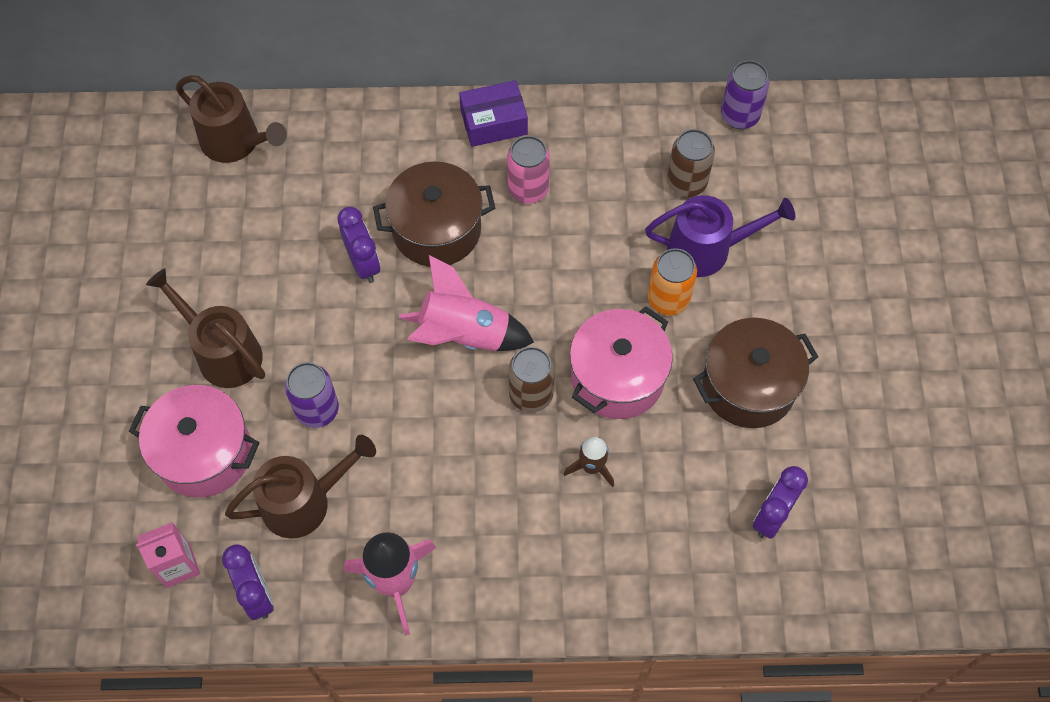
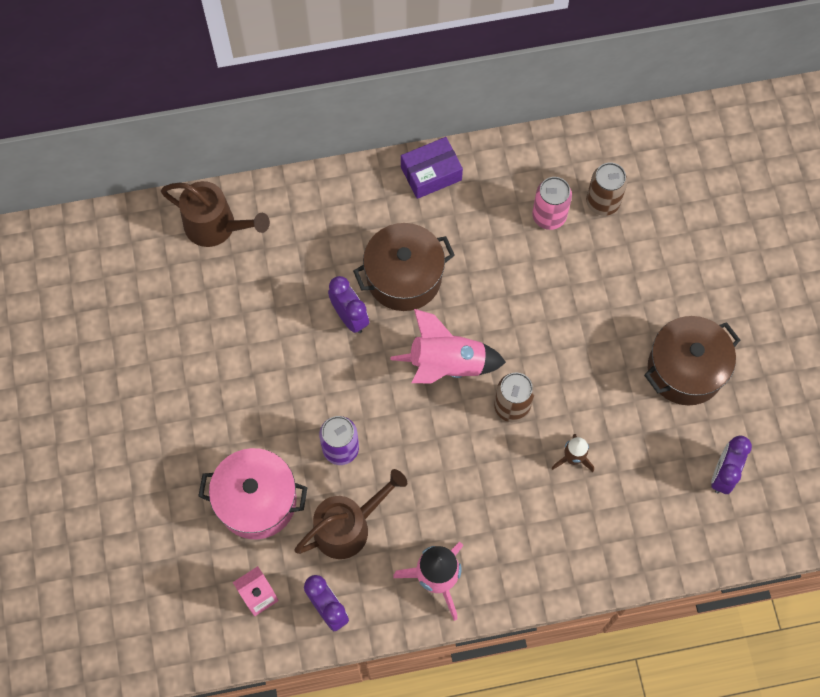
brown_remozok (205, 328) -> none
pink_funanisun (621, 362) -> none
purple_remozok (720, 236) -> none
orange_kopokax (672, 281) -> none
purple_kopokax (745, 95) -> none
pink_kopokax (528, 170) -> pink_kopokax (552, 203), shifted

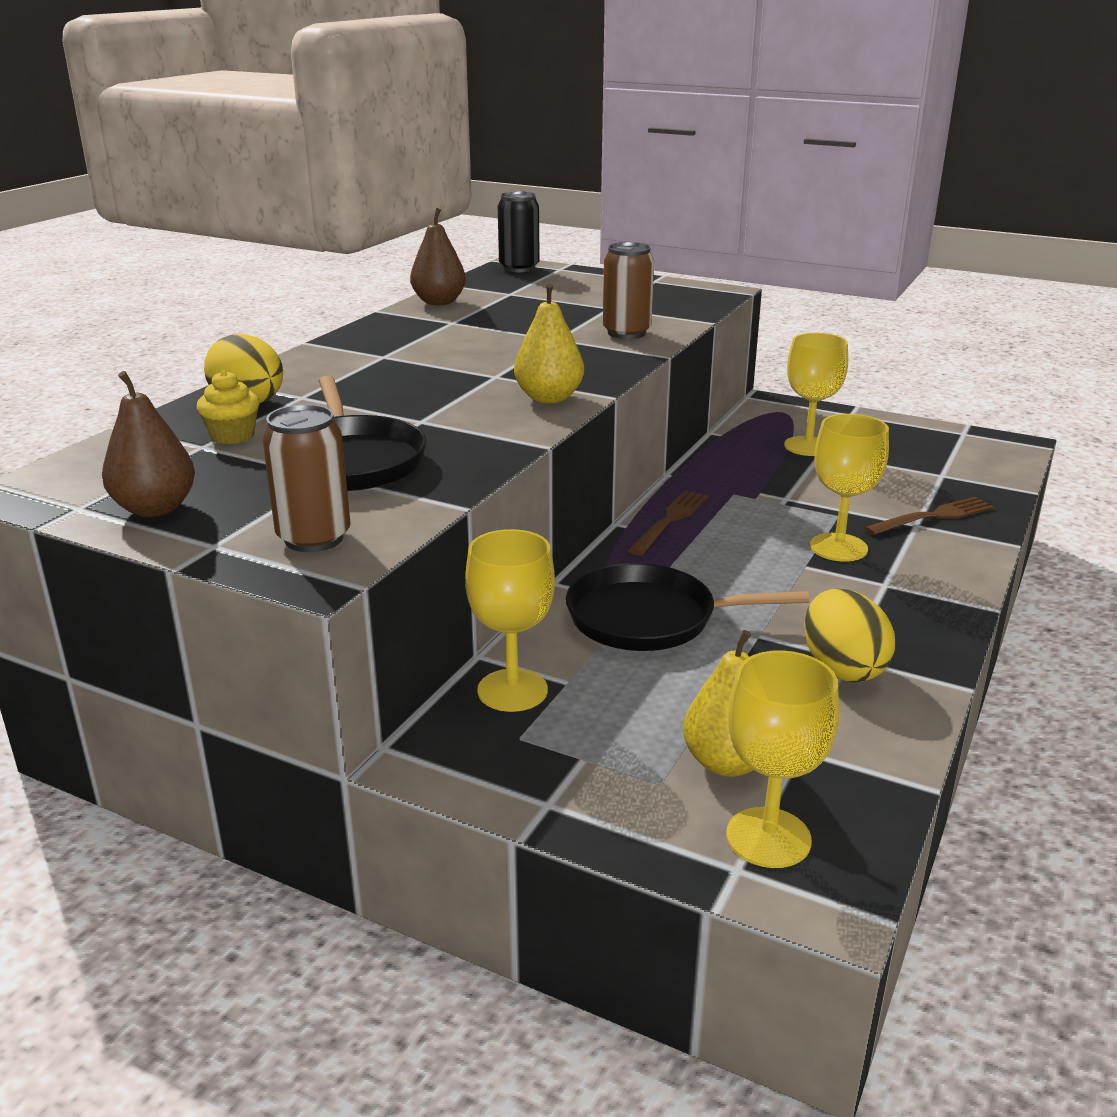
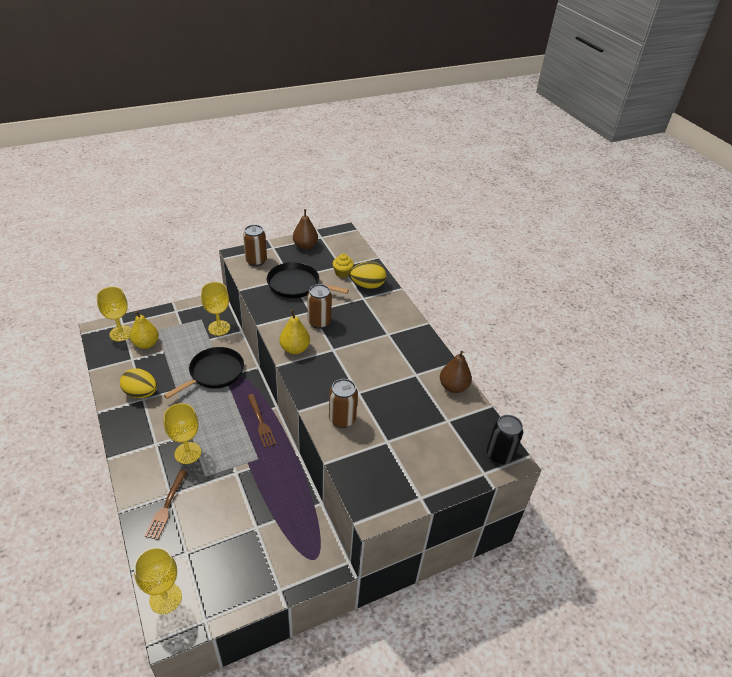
none -> brown_kopokax (319, 306)
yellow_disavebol (816, 394) -> yellow_disavebol (158, 580), shifted

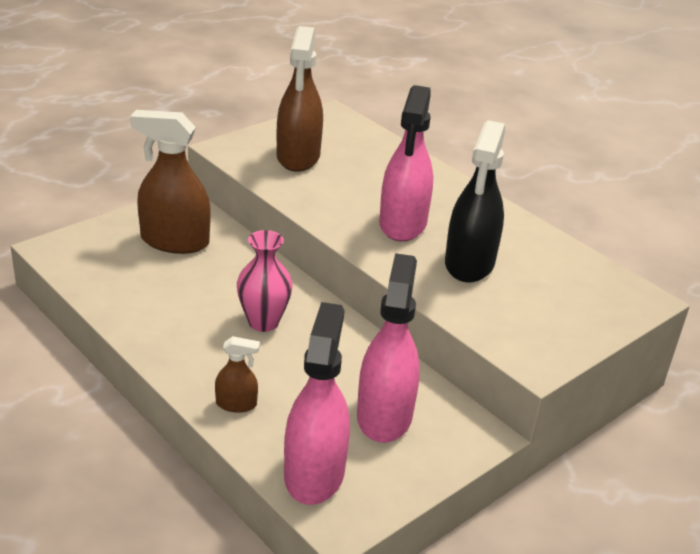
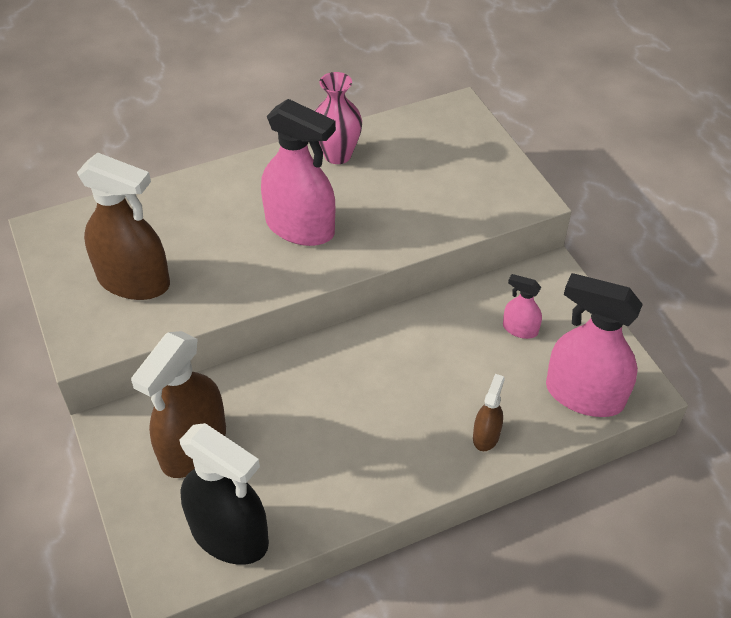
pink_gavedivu (264, 281) -> pink_gavedivu (338, 118), shifted
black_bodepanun (475, 201) -> black_bodepanun (224, 494), shifted
pink_bodepanun (388, 348) -> pink_bodepanun (522, 306), x0.48

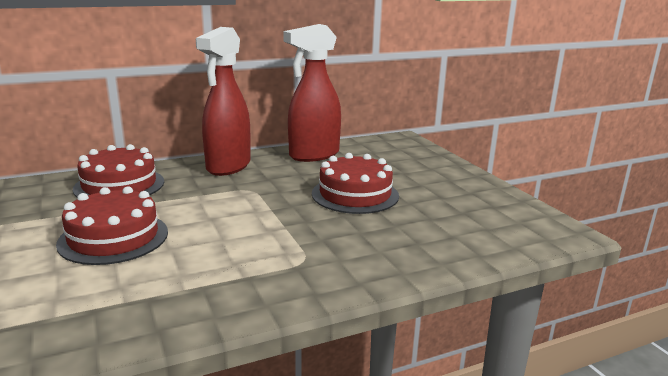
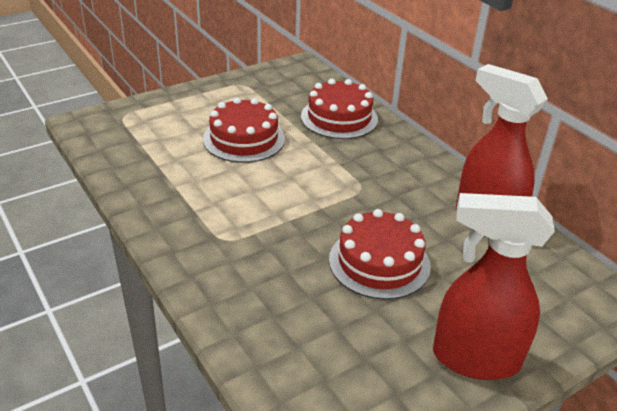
red_bodepanun (223, 101) -> red_bodepanun (494, 286), shifted

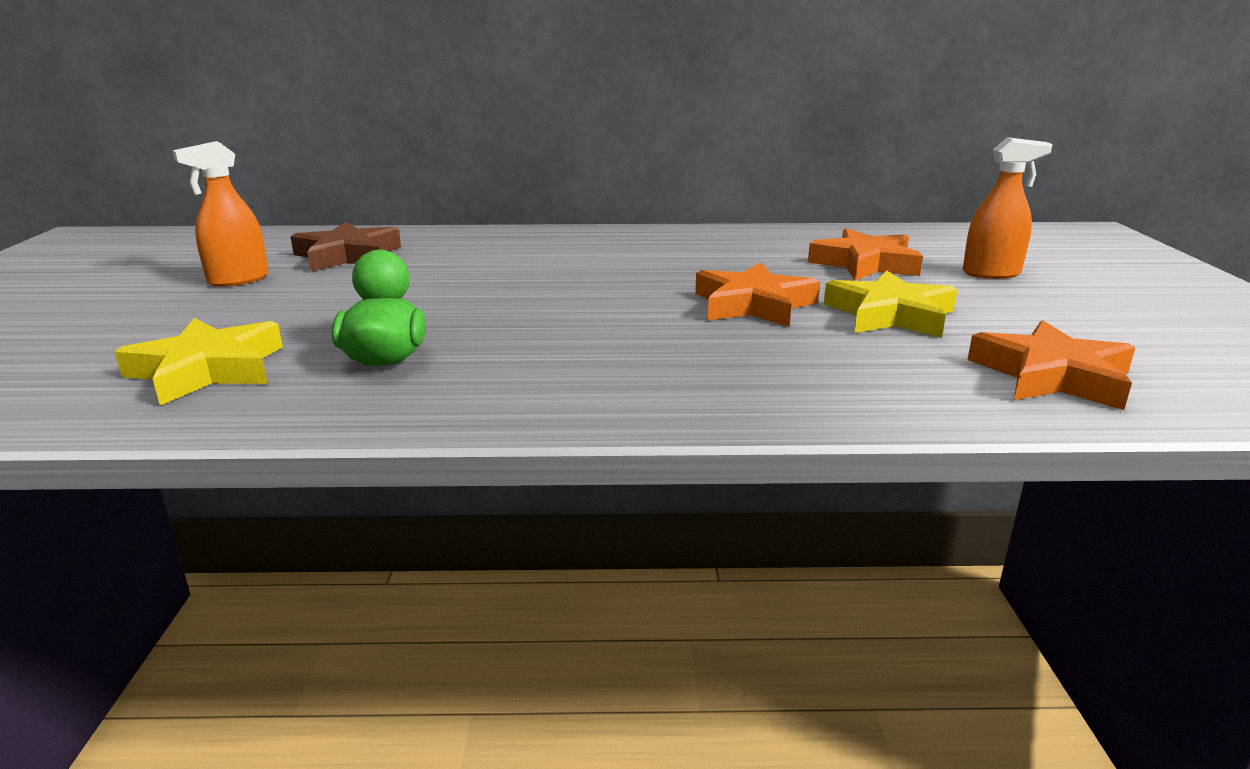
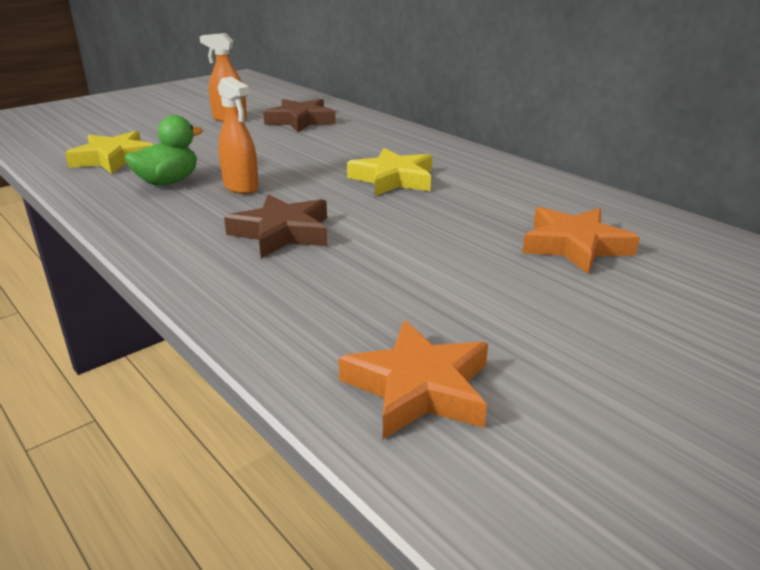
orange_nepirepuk (757, 294) -> none
none -> brown_nepirepuk (276, 226)
yellow_nepirepuk (890, 304) -> yellow_nepirepuk (389, 172), shifted
orange_bodepanun (1007, 208) -> orange_bodepanun (238, 135), shifted

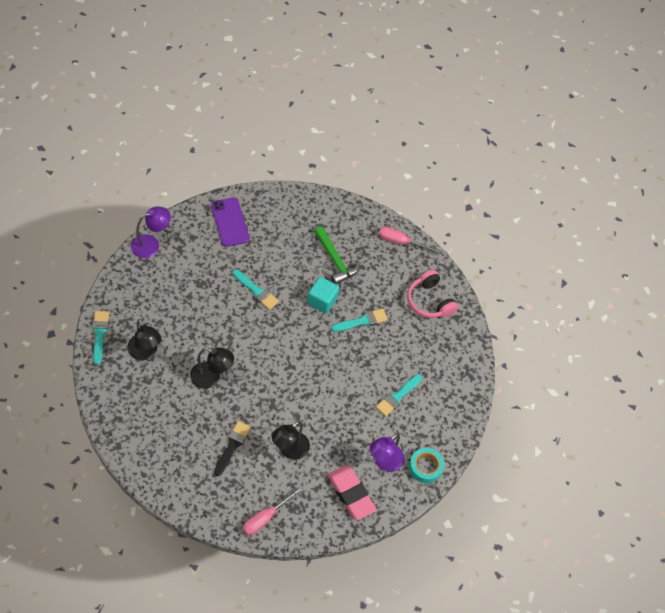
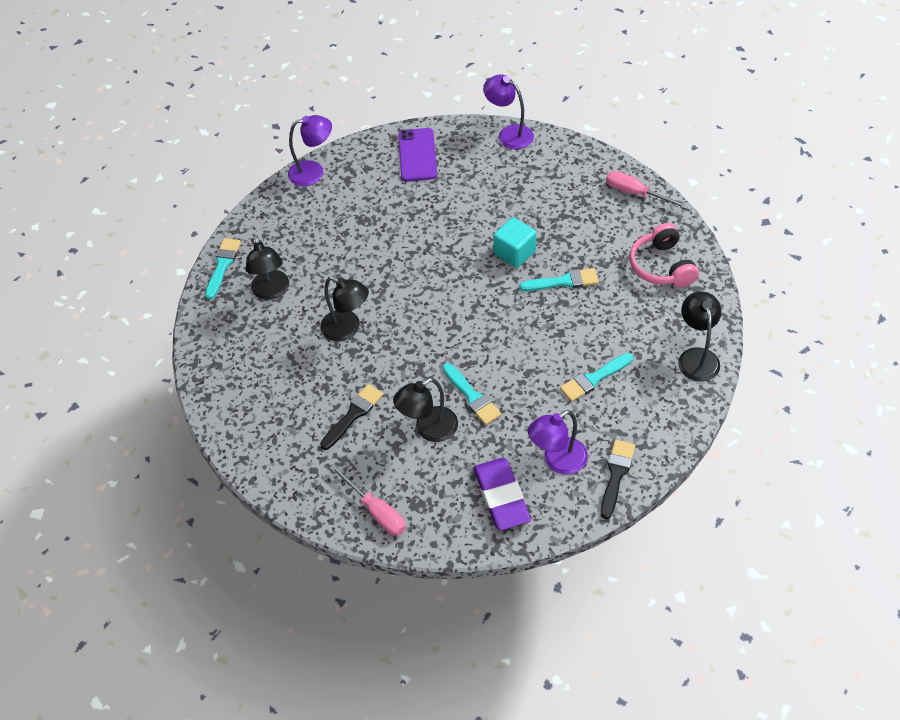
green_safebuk (337, 255) -> none
none -> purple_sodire (508, 111)
none -> black_sodire (700, 336)
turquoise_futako (255, 289) -> turquoise_futako (471, 394), shifted
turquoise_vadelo (426, 465) -> black_futako (618, 479)
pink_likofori (352, 492) -> purple_likofori (502, 494)
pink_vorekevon (273, 510) -> pink_vorekevon (368, 500), 105 degrees counterclockwise

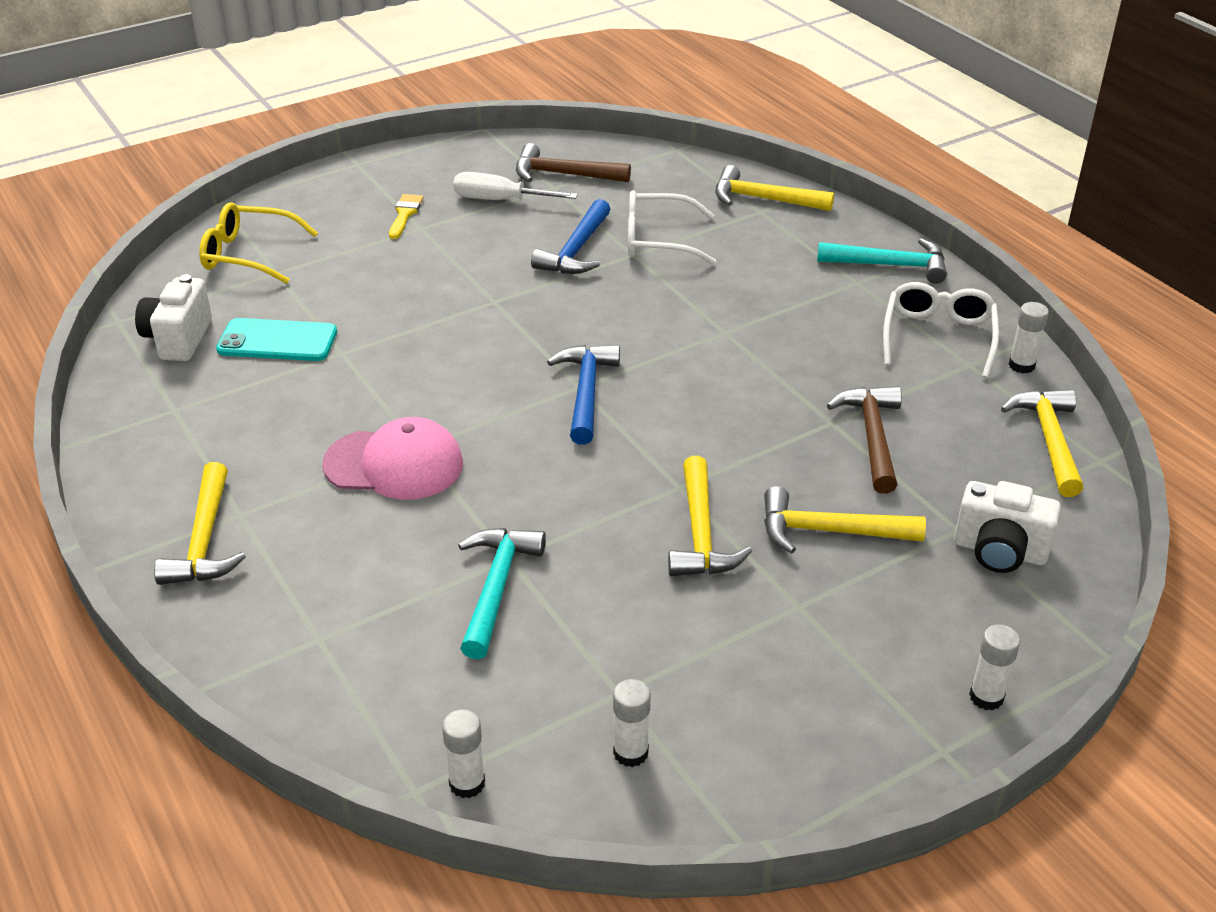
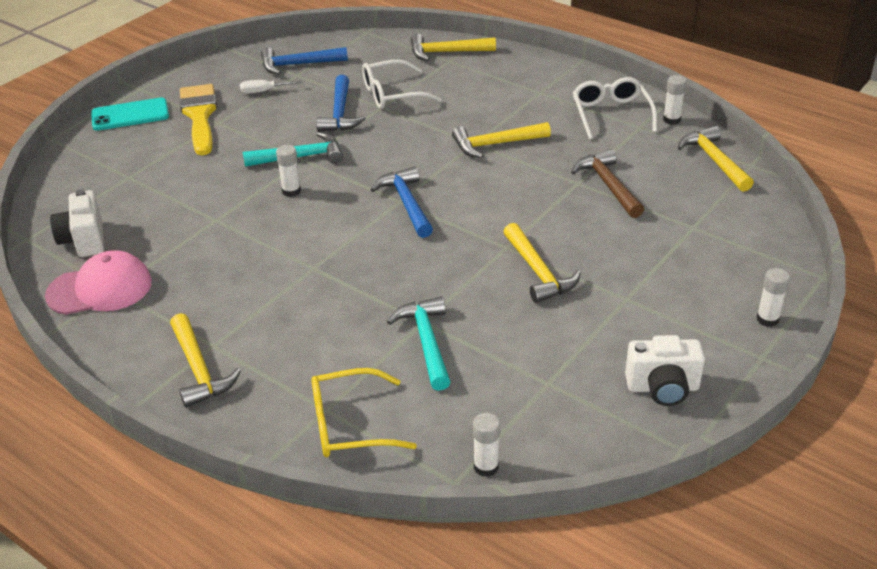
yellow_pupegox (258, 243) -> yellow_pupegox (364, 412), shifted
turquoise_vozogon (276, 339) -> turquoise_vozogon (130, 114), shifted
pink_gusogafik (392, 458) -> pink_gusogafik (98, 282), shifted
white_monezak (632, 723) -> white_monezak (288, 171), shifted
yellow_safebuk (845, 519) -> yellow_safebuk (501, 140), shifted
turquoise_safebuk (882, 261) -> turquoise_safebuk (293, 149), shifted
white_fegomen (1007, 527) -> white_fegomen (665, 370), shifted
brown_safebuk (573, 162) -> blue_safebuk (304, 61)
yellow_futako (406, 216) -> yellow_futako (198, 119), x2.05
white_vorekevon (515, 186) -> white_vorekevon (271, 87), x0.66

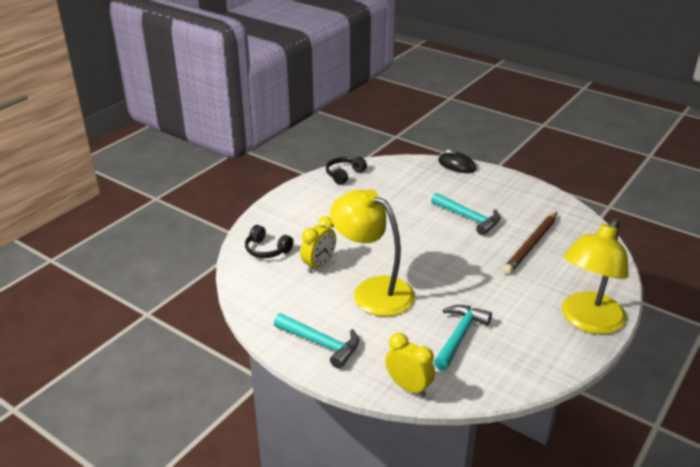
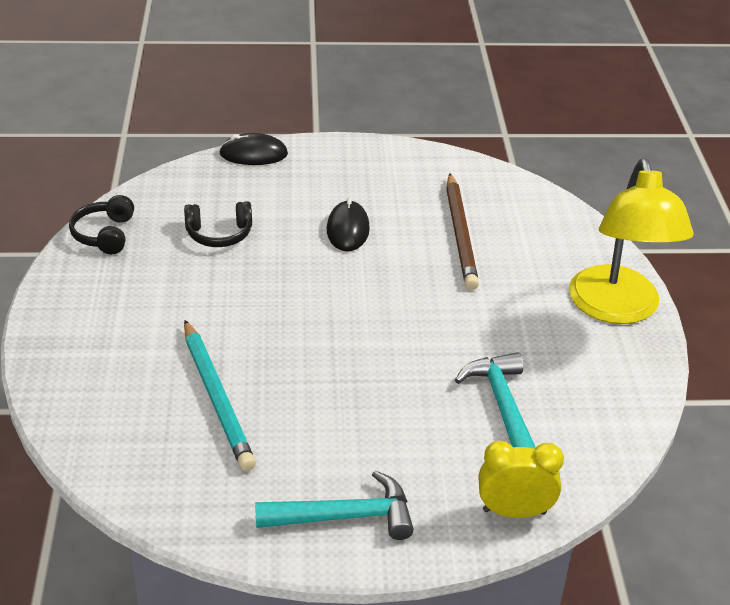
yellow_sodire (372, 252) -> none
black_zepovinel (269, 241) -> black_zepovinel (218, 224), shifted
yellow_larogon (318, 244) -> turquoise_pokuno (220, 395)
turquoise_safebuk (466, 214) -> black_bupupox (348, 224)

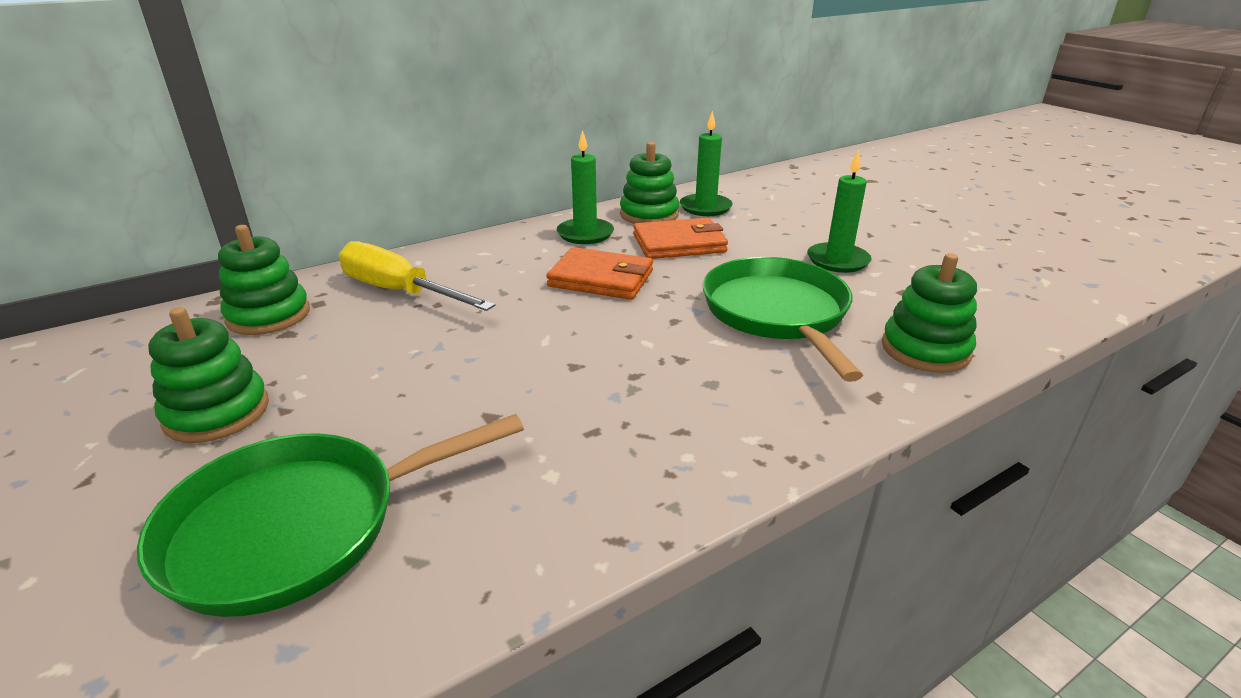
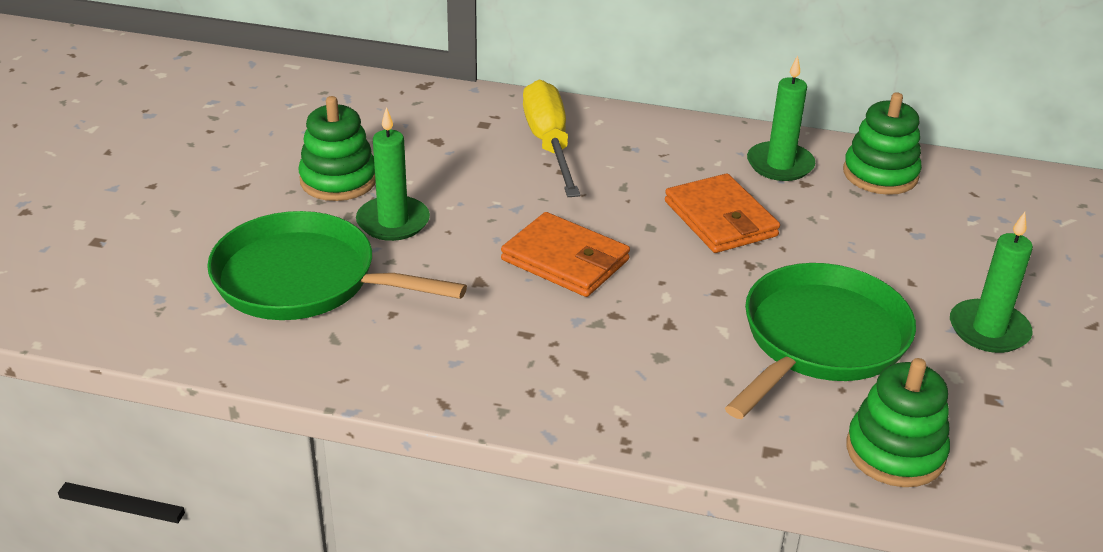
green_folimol (264, 280) -> none
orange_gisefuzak (680, 238) -> orange_gisefuzak (565, 254), shifted
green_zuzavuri (706, 163) -> green_zuzavuri (393, 174), shifted

